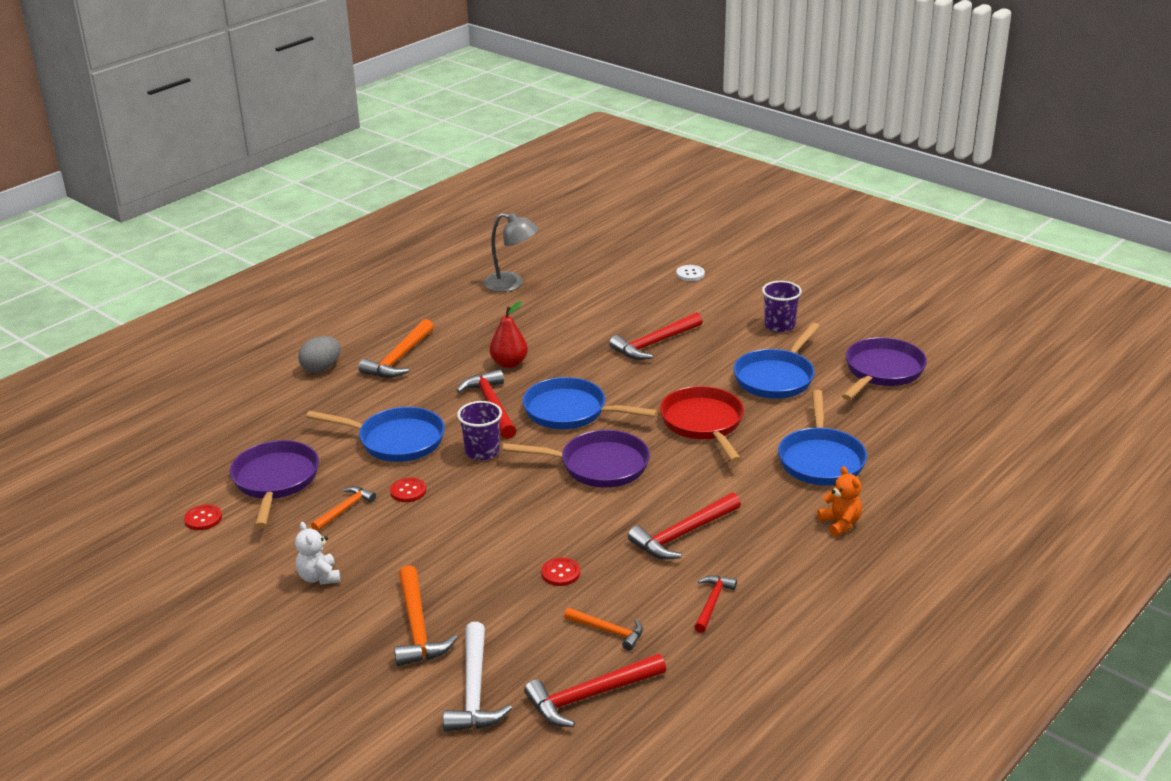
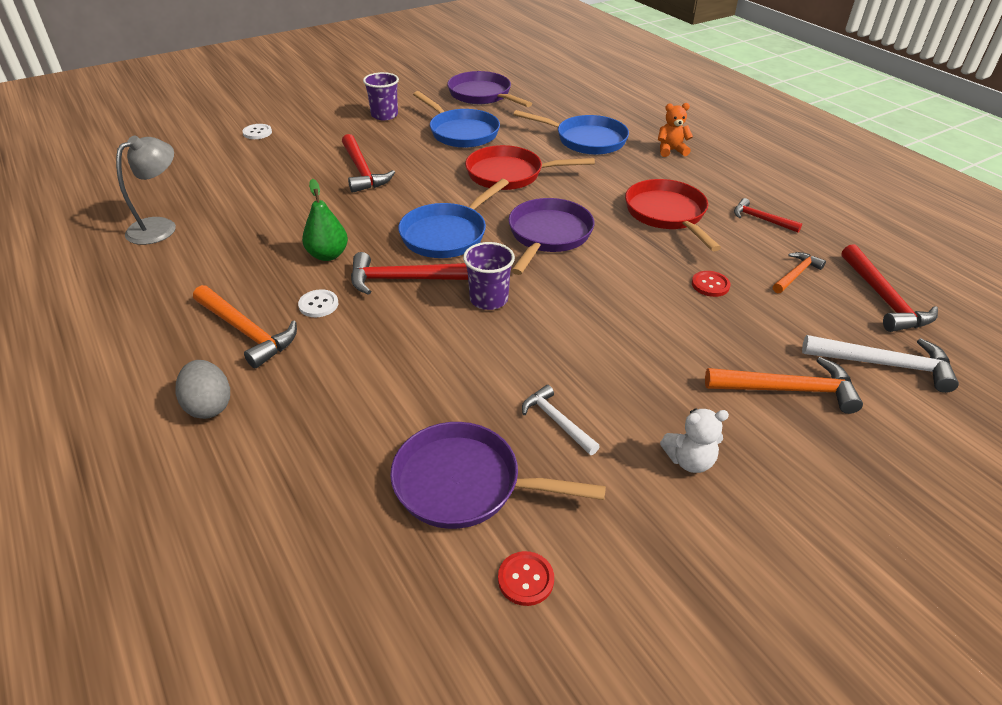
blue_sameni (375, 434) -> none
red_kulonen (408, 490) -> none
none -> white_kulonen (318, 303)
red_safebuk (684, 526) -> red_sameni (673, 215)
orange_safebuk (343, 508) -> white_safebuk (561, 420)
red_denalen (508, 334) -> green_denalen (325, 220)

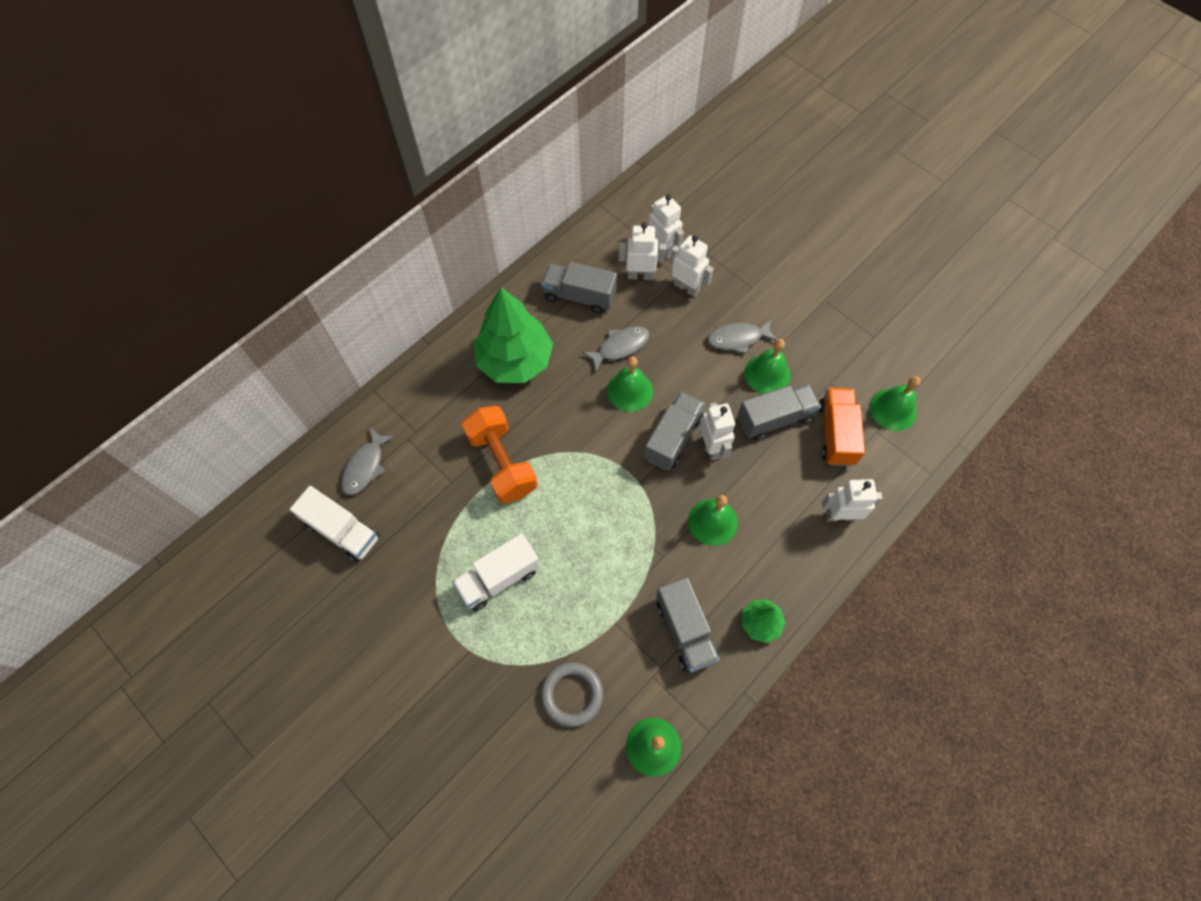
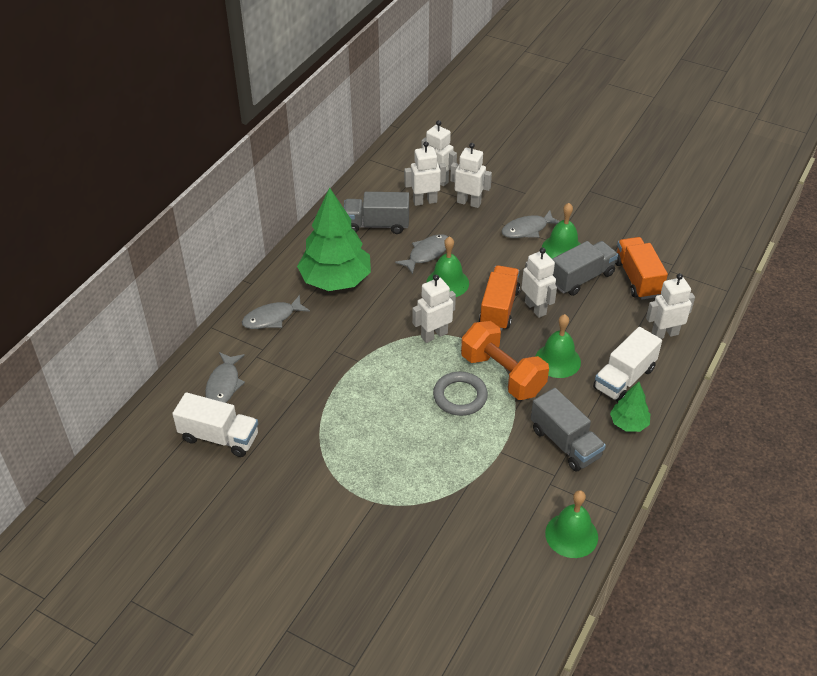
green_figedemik (895, 403) -> none
none -> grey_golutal (276, 312)
none -> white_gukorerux (434, 309)
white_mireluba (496, 572) -> white_mireluba (627, 364), shifted
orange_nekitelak (500, 454) -> orange_nekitelak (505, 360), shifted
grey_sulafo (572, 694) -> grey_sulafo (460, 394), shifted
grey_mireluba (674, 430) -> orange_mireluba (499, 298)

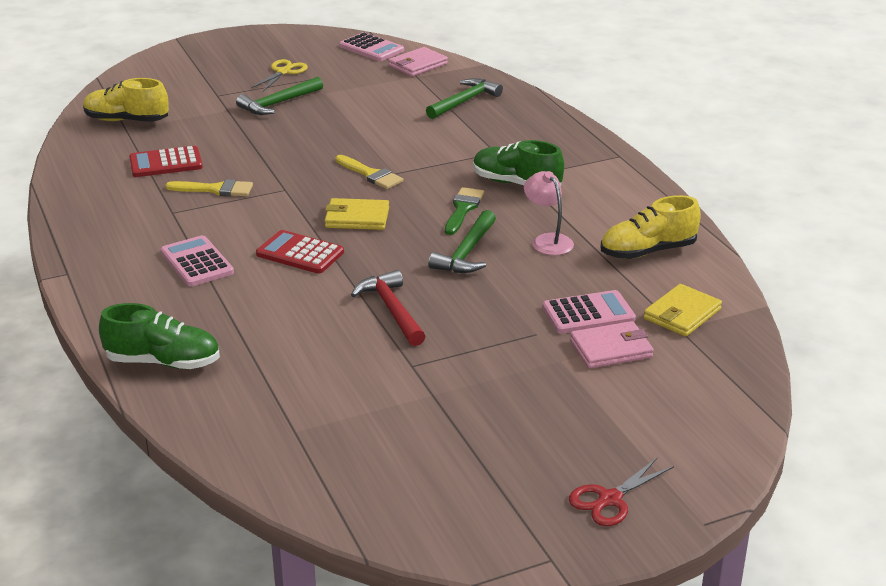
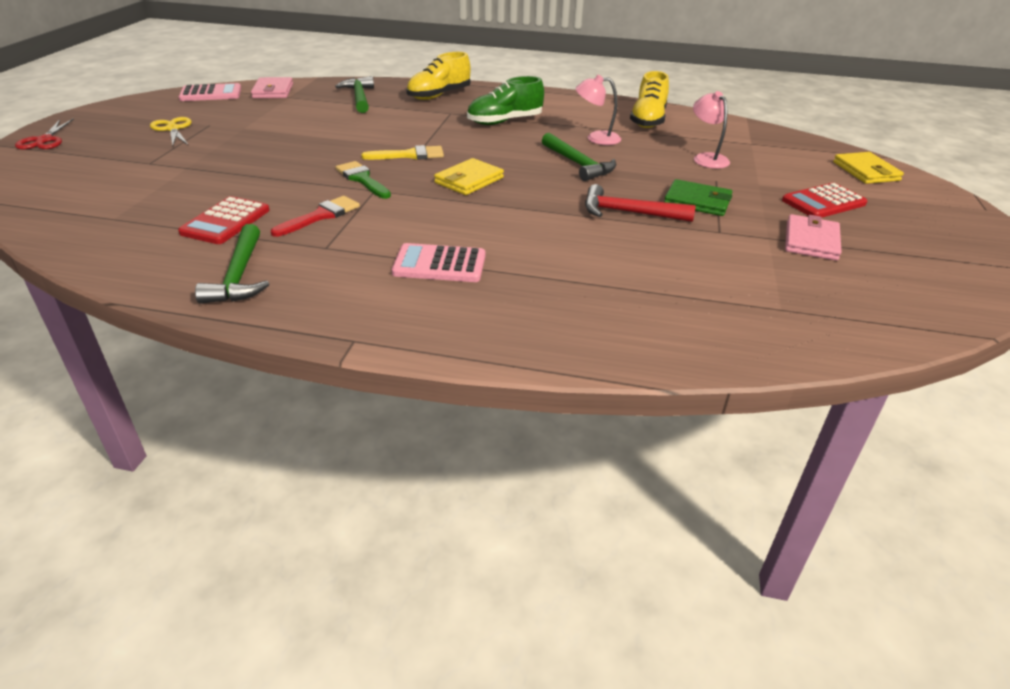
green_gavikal (159, 336) -> none
none -> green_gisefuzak (698, 197)
yellow_gavikal (126, 100) -> yellow_gavikal (438, 76), shifted
green_safebuk (279, 96) -> green_safebuk (232, 264), shifted
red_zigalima (300, 252) -> red_zigalima (824, 200), shifted
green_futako (464, 211) -> green_futako (363, 180), shifted
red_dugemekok (621, 491) -> red_dugemekok (44, 133), shifted
pink_gisefuzak (612, 345) -> pink_gisefuzak (813, 237), shifted
yellow_gisefuzak (683, 310) -> yellow_gisefuzak (868, 168), shifted
pink_zigalima (589, 312) -> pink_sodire (711, 130)
yellow_futako (209, 187) -> red_futako (315, 216)

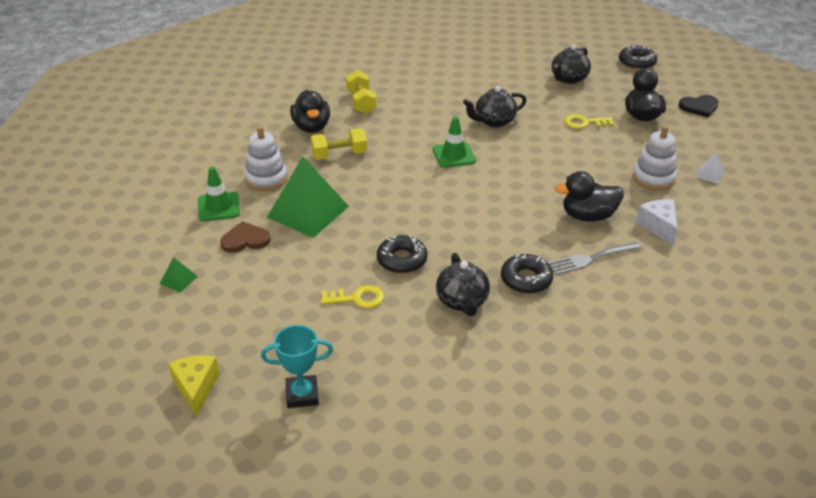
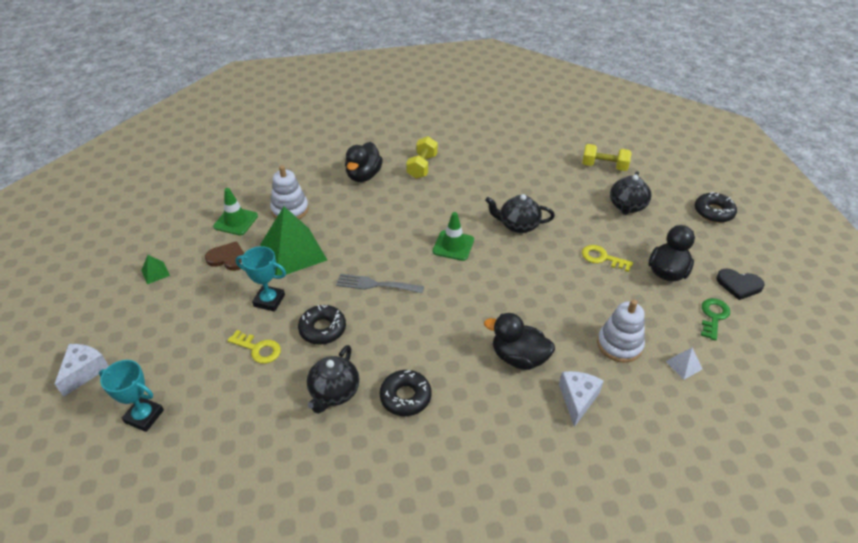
none -> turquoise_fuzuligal (261, 279)
none -> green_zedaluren (715, 319)
yellow_nekitelak (338, 144) -> yellow_nekitelak (607, 157), shifted
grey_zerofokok (594, 258) -> grey_zerofokok (380, 283), shifted
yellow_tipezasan (193, 386) -> white_tipezasan (81, 370)
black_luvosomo (571, 64) -> black_luvosomo (630, 193), 45 degrees counterclockwise

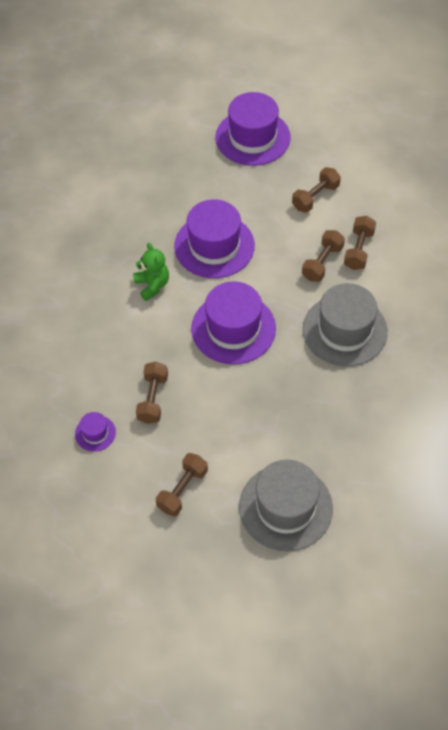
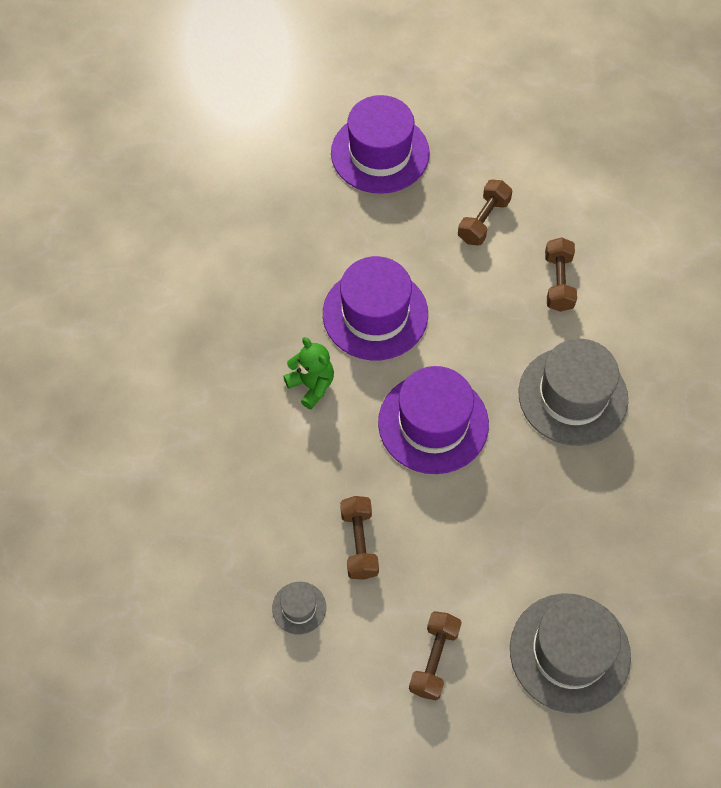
brown_nekitelak (323, 256) -> none
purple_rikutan (95, 432) -> grey_rikutan (299, 608)

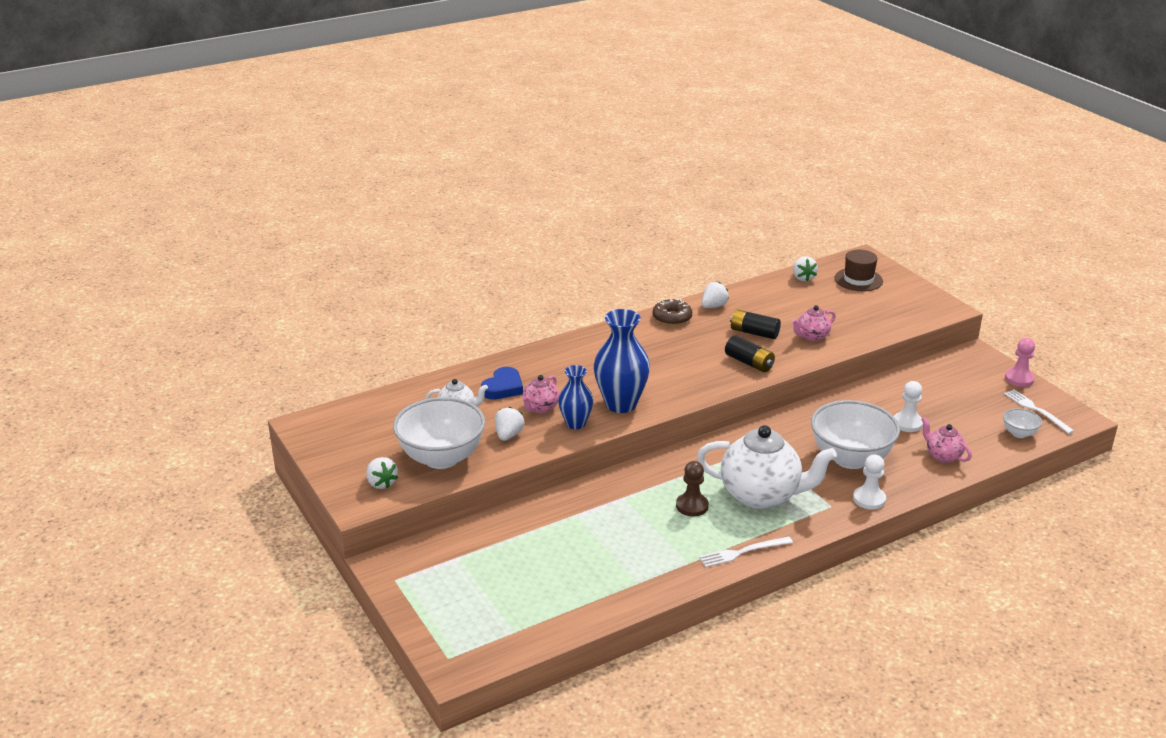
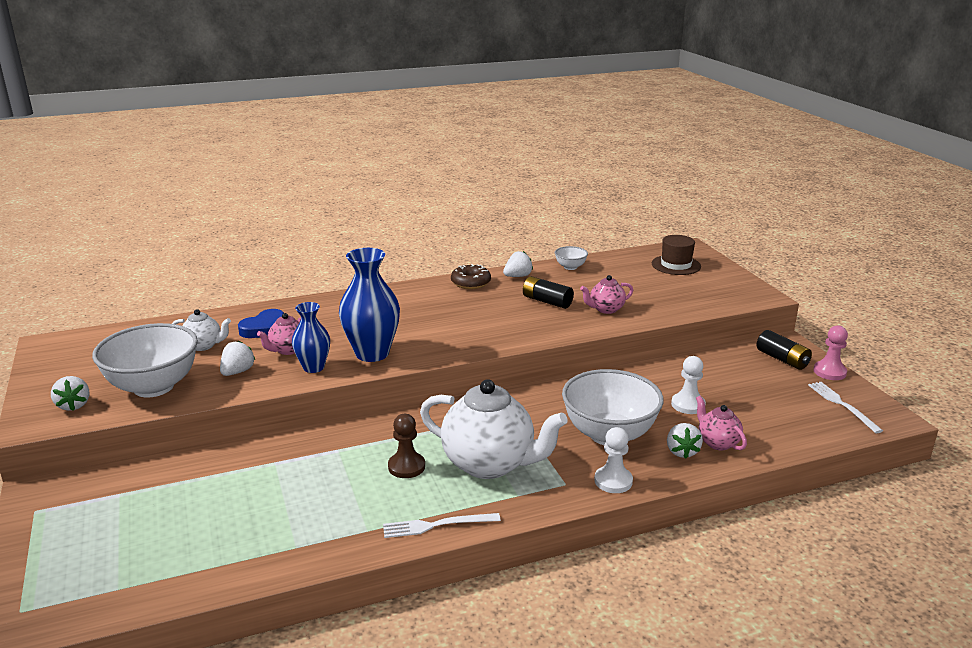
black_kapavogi (750, 353) -> black_kapavogi (784, 350), shifted
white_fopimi (805, 268) -> white_fopimi (685, 441), shifted
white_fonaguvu (1022, 423) -> white_fonaguvu (571, 258), shifted

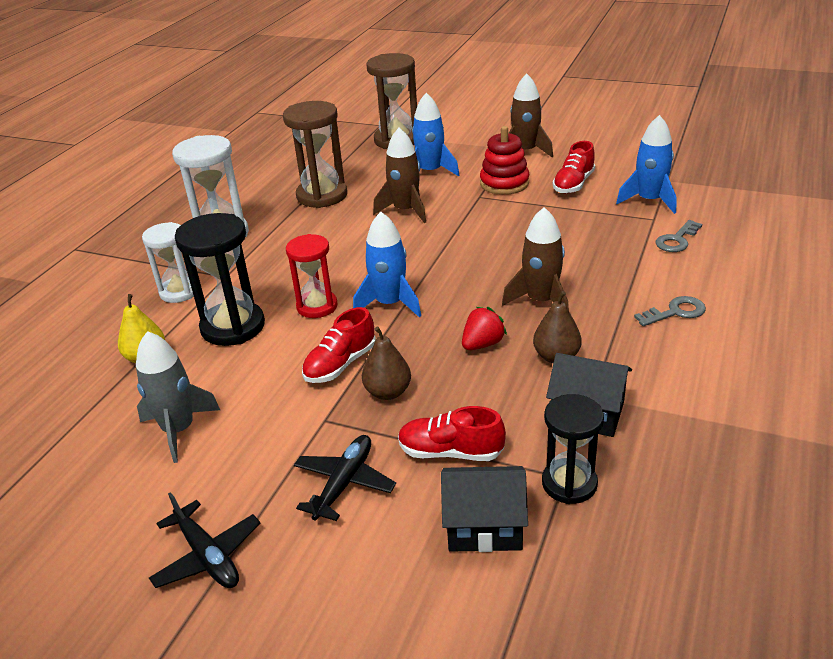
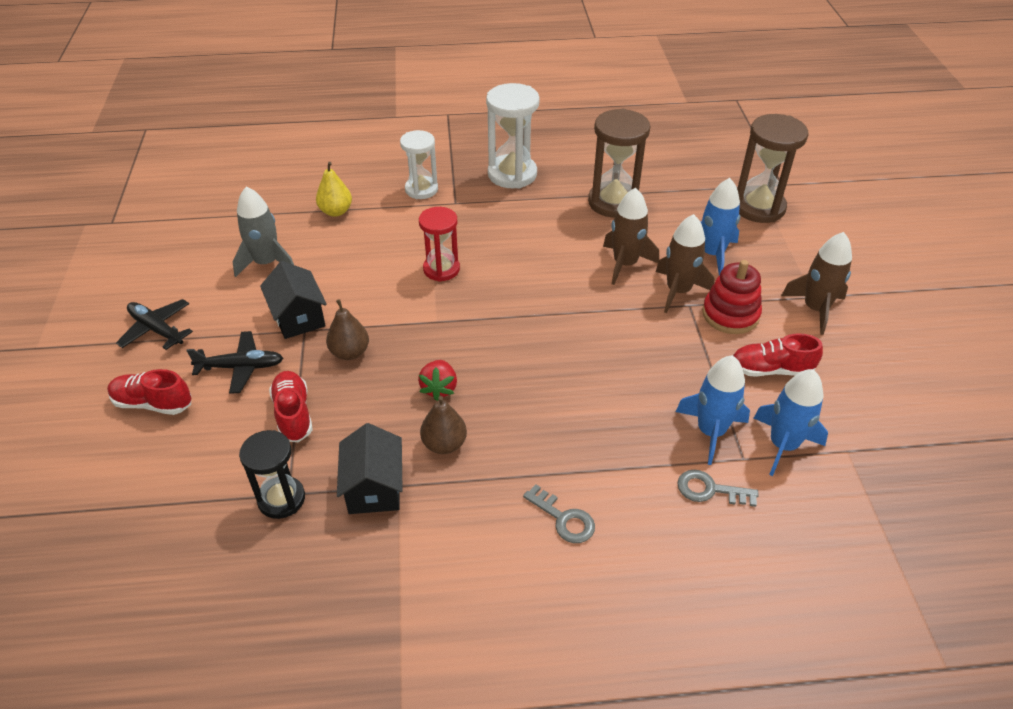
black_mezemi (220, 279) -> none
red_gavikal (339, 345) -> red_gavikal (149, 392), shifted
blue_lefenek (387, 264) -> blue_lefenek (713, 410), shifted
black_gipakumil (484, 509) -> black_gipakumil (293, 300), shifted
brown_lefenek (535, 259) -> brown_lefenek (685, 263), shifted
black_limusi (204, 540) -> black_limusi (154, 324), 105 degrees clockwise
red_fopimi (484, 328) -> red_fopimi (437, 380), 75 degrees clockwise

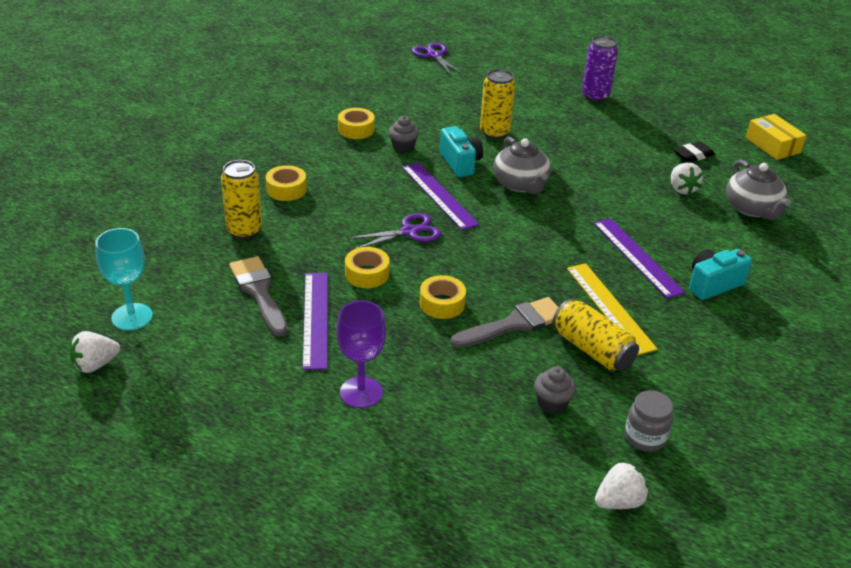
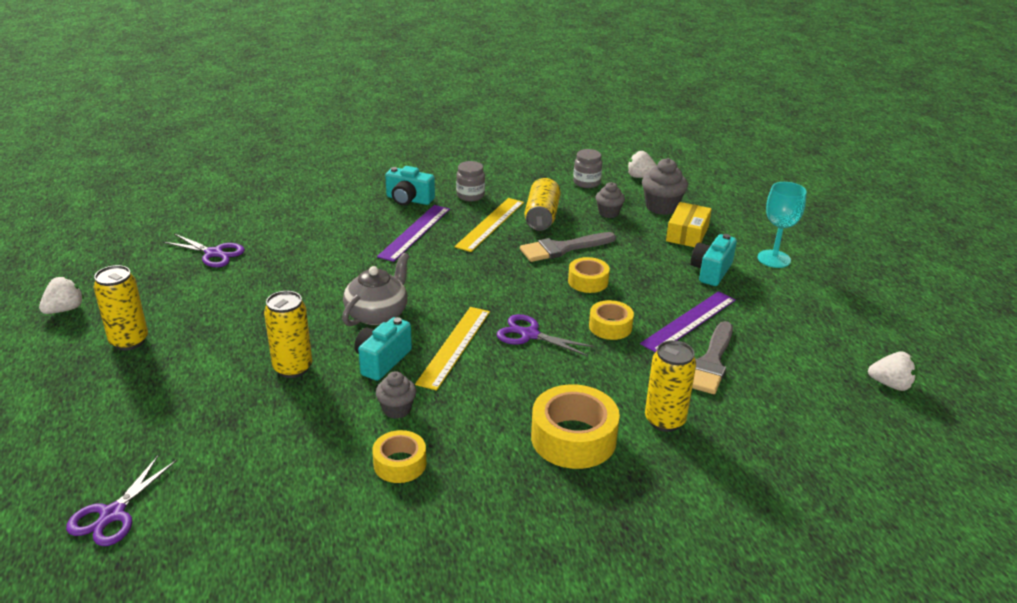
grey_luvosomo (758, 190) -> none
none -> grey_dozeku (470, 181)
none -> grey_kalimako (665, 186)
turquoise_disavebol (124, 279) -> turquoise_disavebol (782, 225), shifted
white_fopimi (687, 179) -> white_fopimi (61, 295), shifted
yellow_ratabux (776, 137) -> yellow_ratabux (689, 224), shifted
purple_disavebol (361, 354) -> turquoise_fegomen (714, 260)
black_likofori (694, 152) -> purple_dugemekok (204, 250)
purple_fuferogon (440, 196) -> yellow_fuferogon (452, 349)
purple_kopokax (600, 69) -> yellow_kopokax (120, 307)
grey_futako (504, 322) -> grey_futako (568, 247), 45 degrees counterclockwise
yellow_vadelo (286, 183) -> yellow_vadelo (575, 426), x1.69

